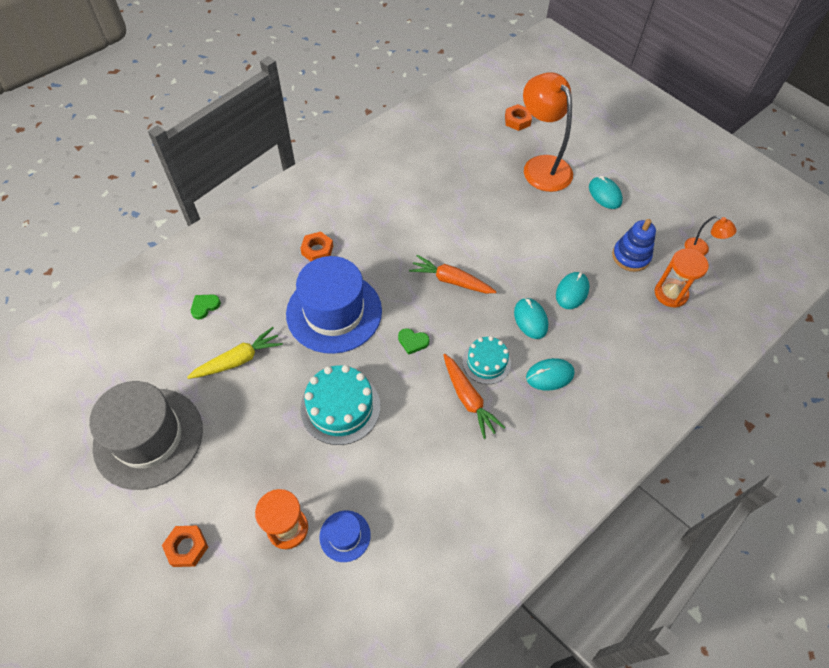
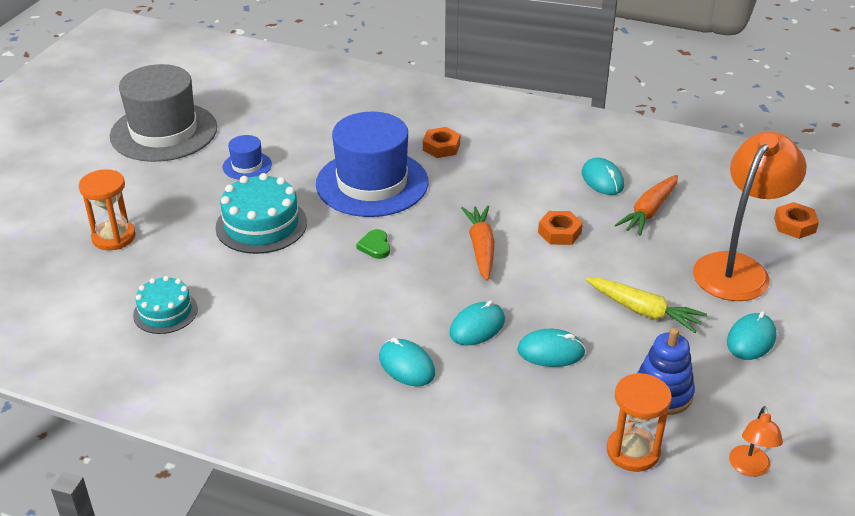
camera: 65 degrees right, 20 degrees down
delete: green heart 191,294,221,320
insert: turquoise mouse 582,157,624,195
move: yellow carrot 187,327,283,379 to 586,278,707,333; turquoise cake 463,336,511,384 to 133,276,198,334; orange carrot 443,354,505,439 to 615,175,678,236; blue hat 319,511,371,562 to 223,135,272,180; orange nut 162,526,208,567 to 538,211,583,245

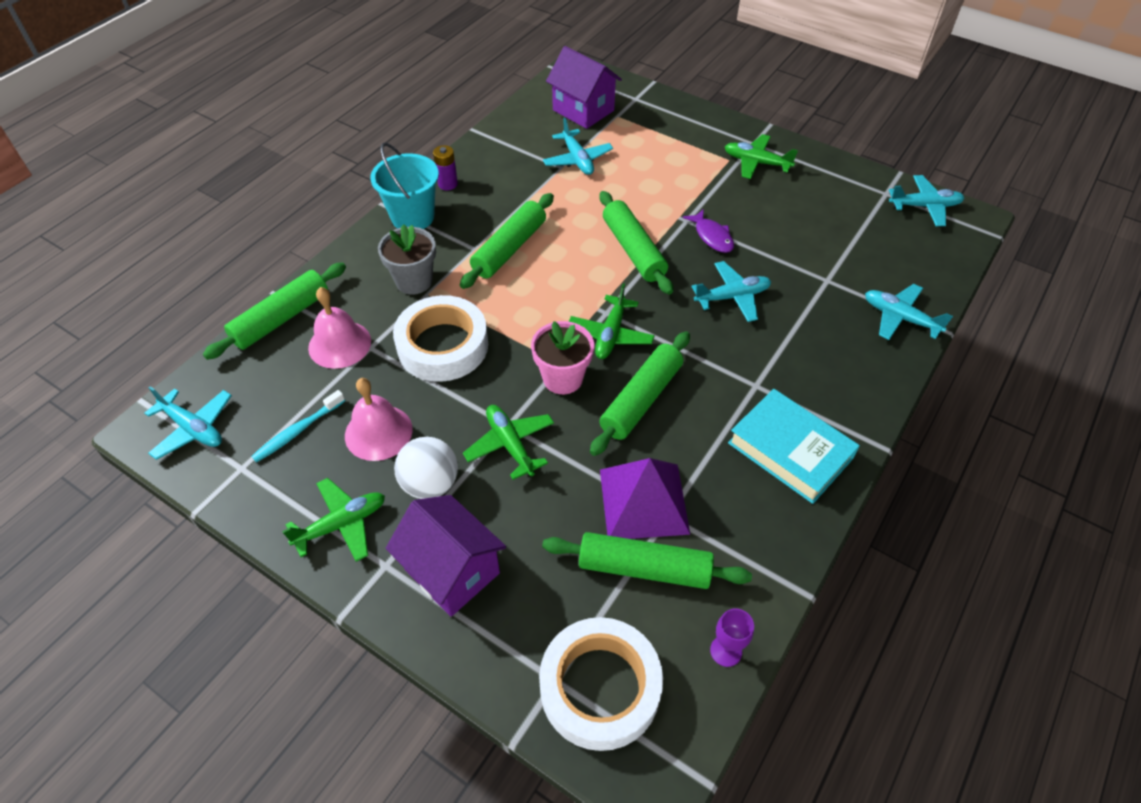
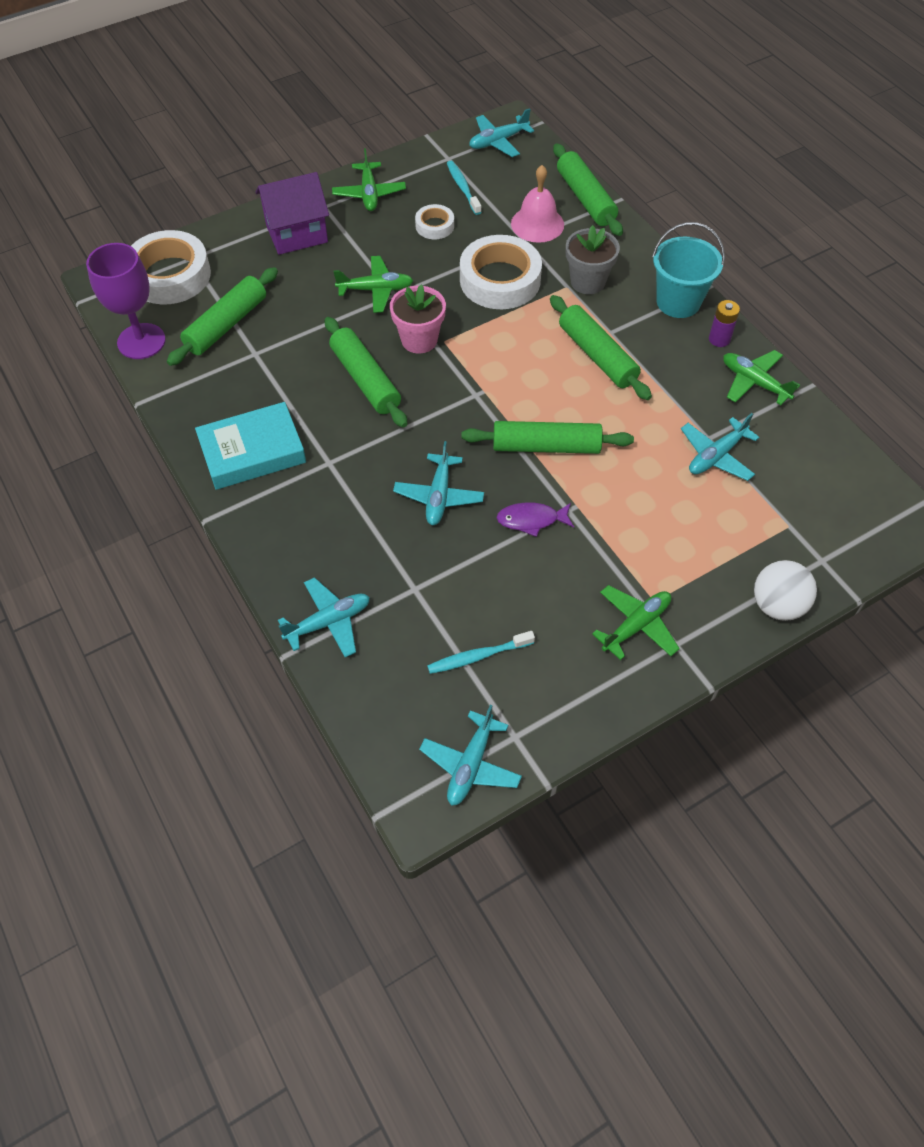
camera: 115 degrees right, 5 degrees up
delete: purple house 546,46,622,129; purple pyramid 600,458,690,539
insert: turquoise toothbrush 427,631,535,674
move: green plane 569,283,655,359 to 723,350,800,405; white ball 394,437,458,499 to 754,560,817,621
replace: pink bell 345,378,413,461 to white tape 415,204,454,239
rotate: turquoise plane 543,118,613,175 = 681,413,759,481 45 degrees counterclockwise
resize: purple goblet 710,608,754,667 = 86,243,166,359 x2.07

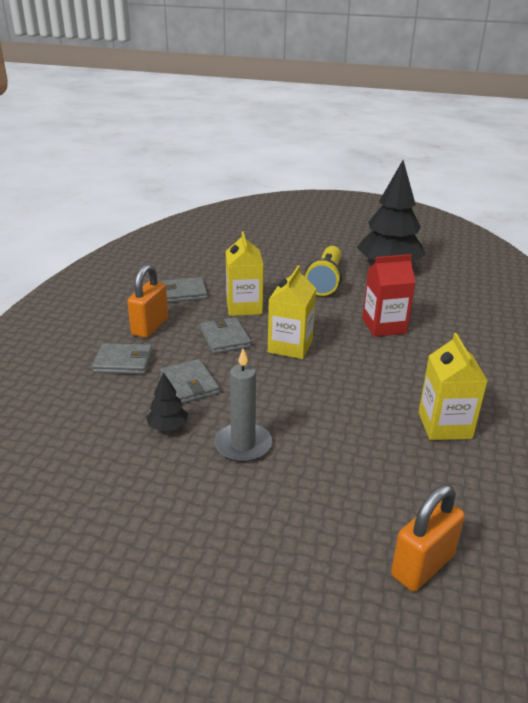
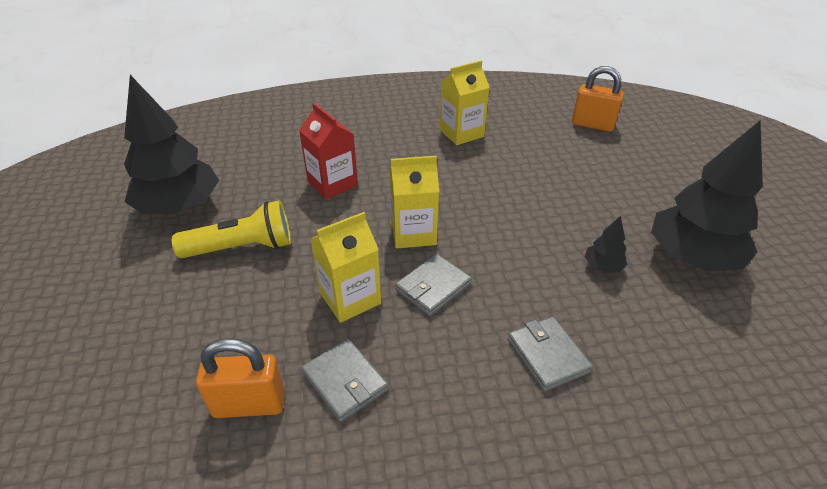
camera: 115 degrees left, 10 degrees up
delete: grey candle 214,349,272,462; grey wallet 160,359,219,404
insert: black tree 651,120,763,271
move: orange padlock 127,264,168,338 to 196,338,285,418

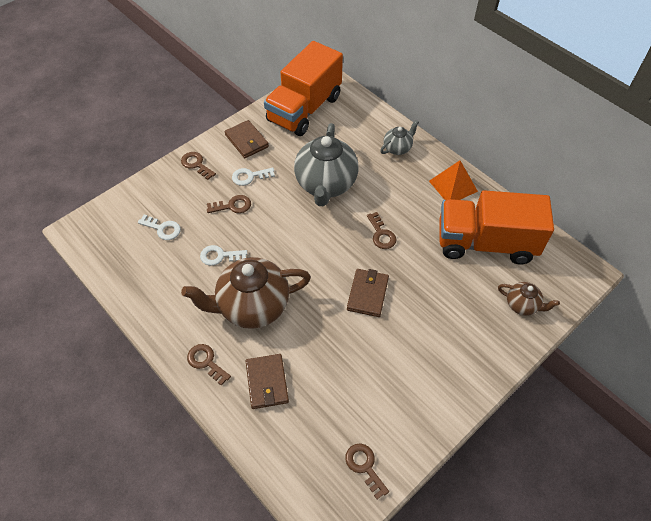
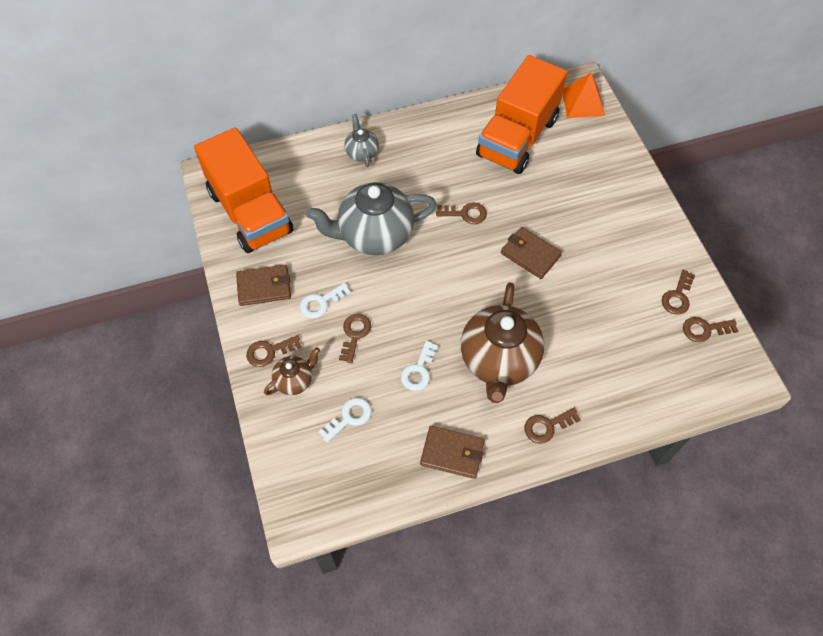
camera: 65 degrees left, 5 degrees up
insert: brown key 662,270,695,315
move: orange pyramid 429,161,478,200 to 562,73,605,118; brown teapot 498,282,560,316 to 264,347,320,395; brown wallet 246,354,289,409 to 420,426,485,479
rotate: grey teapot 294,123,359,206 = 306,182,437,255 135 degrees clockwise; white key 232,168,275,186 = 300,283,351,318 45 degrees clockwise

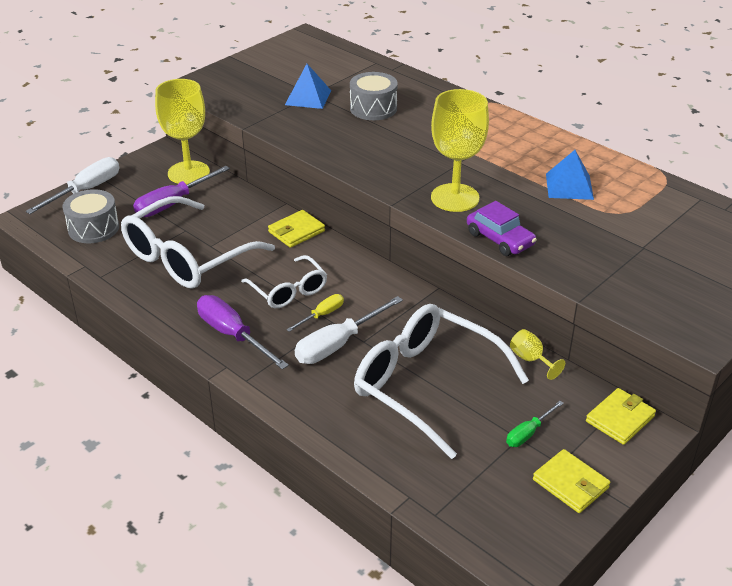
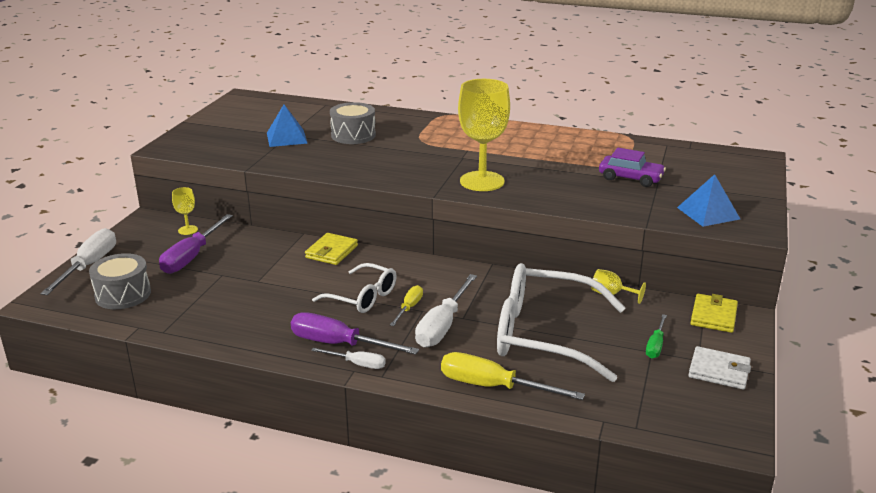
camera: 25 degrees left, 10 degrees down
delete: white glasses 121,196,275,289
insert: white screwdriver 311,348,386,369; yellow screwdriver 441,352,585,400
move: blue pyramid 546,150,594,200 to 677,174,740,227; purple car 467,201,537,256 to 599,148,666,187
recolor: yellow wallet 533,449,610,513 to white wallet 688,346,751,390
resize: yellow goblet 155,79,210,185 = 172,187,198,235 x0.45

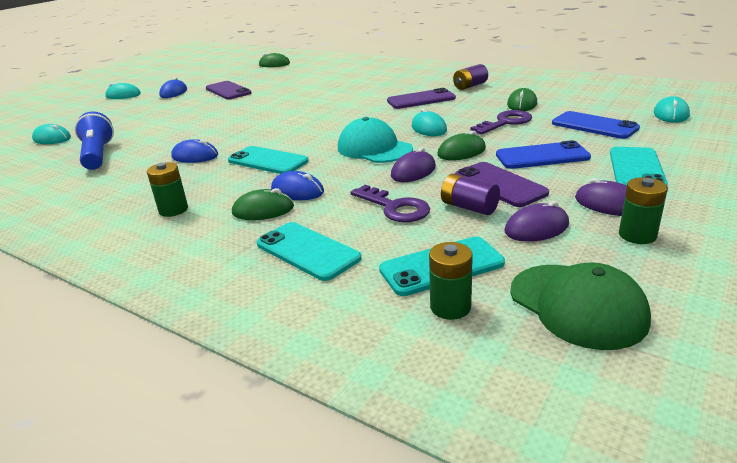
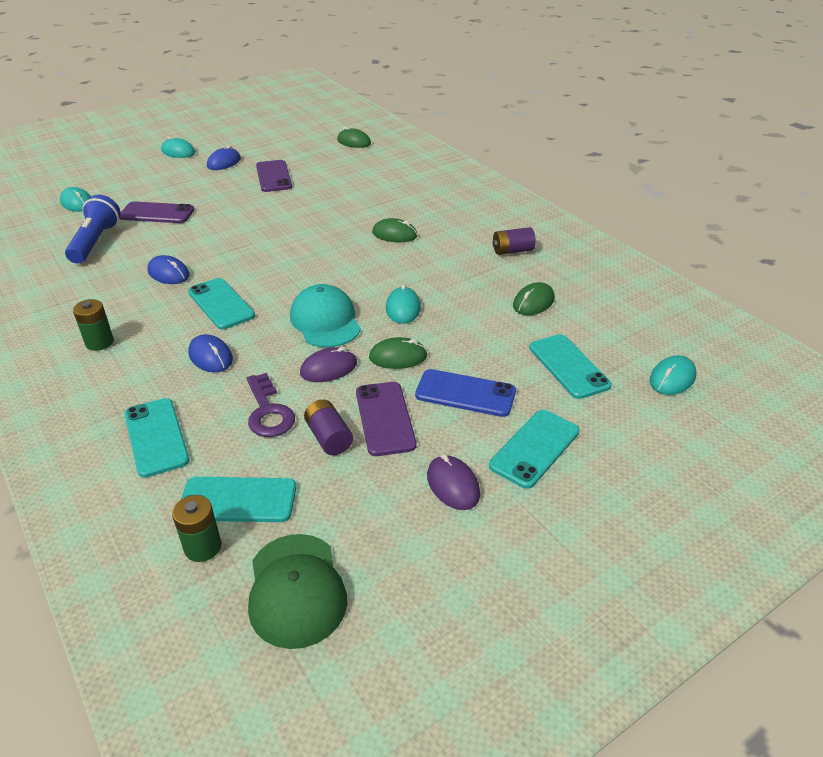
camera: 20 degrees right, 10 degrees up
delete: purple key 470,110,532,134; green battery 619,177,668,244; purple mouse 504,201,569,242
move: purple phone 387,88,456,109 to 119,202,194,223; green mouse 232,188,294,220 to 372,218,418,242
recolor: blue phone 552,111,640,139 to turquoise phone 529,334,612,399

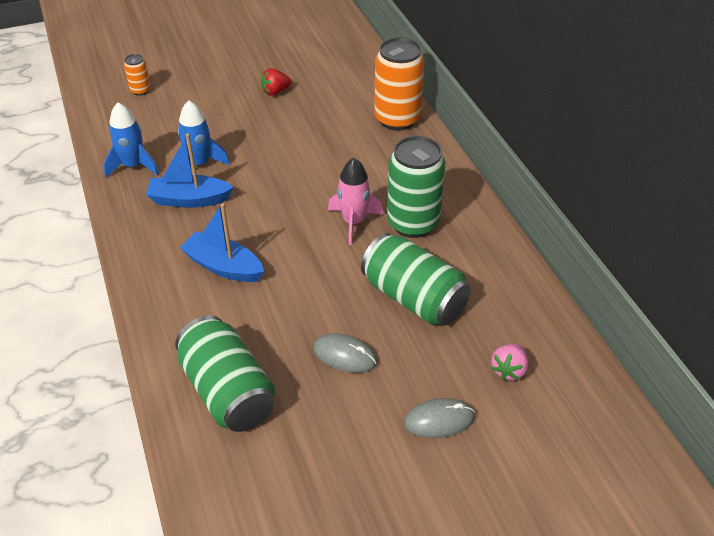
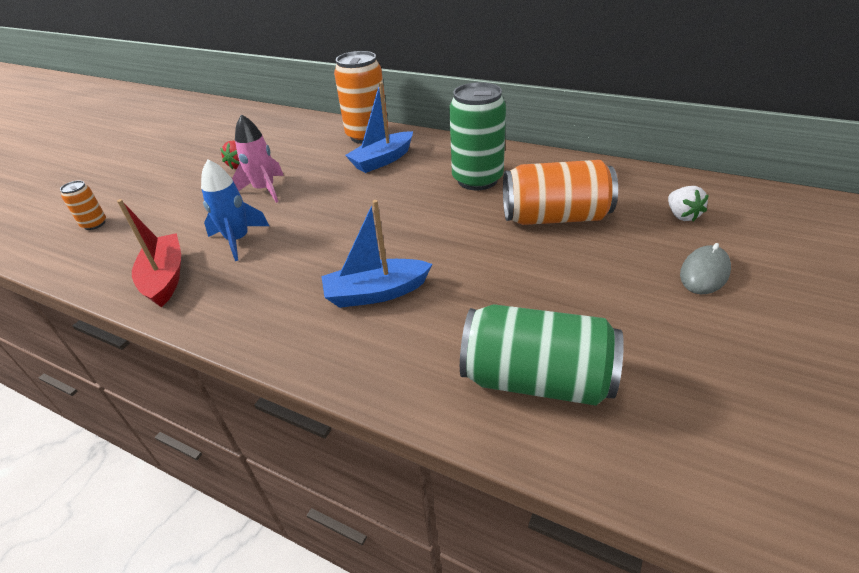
camera: 40 degrees left, 5 degrees down
delete: grey mouse 313,333,377,373
move: blue boat 146,134,234,208 to 345,82,413,173; pink rocket 328,158,384,245 to 232,114,284,203
replace: blue rocket 103,102,159,177 to red boat 117,199,181,307
recolor: green can 361,233,471,325 to orange can 503,160,618,225; pink strawberry 491,344,528,381 to white strawberry 668,186,709,221

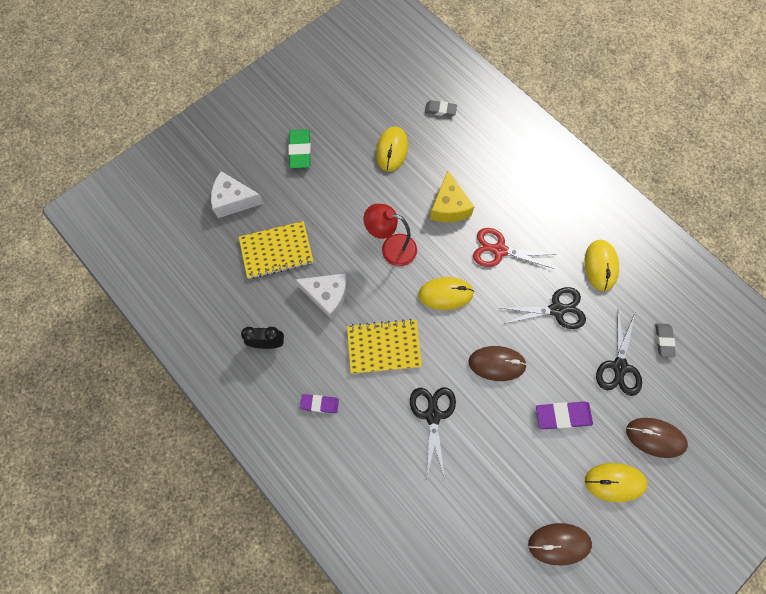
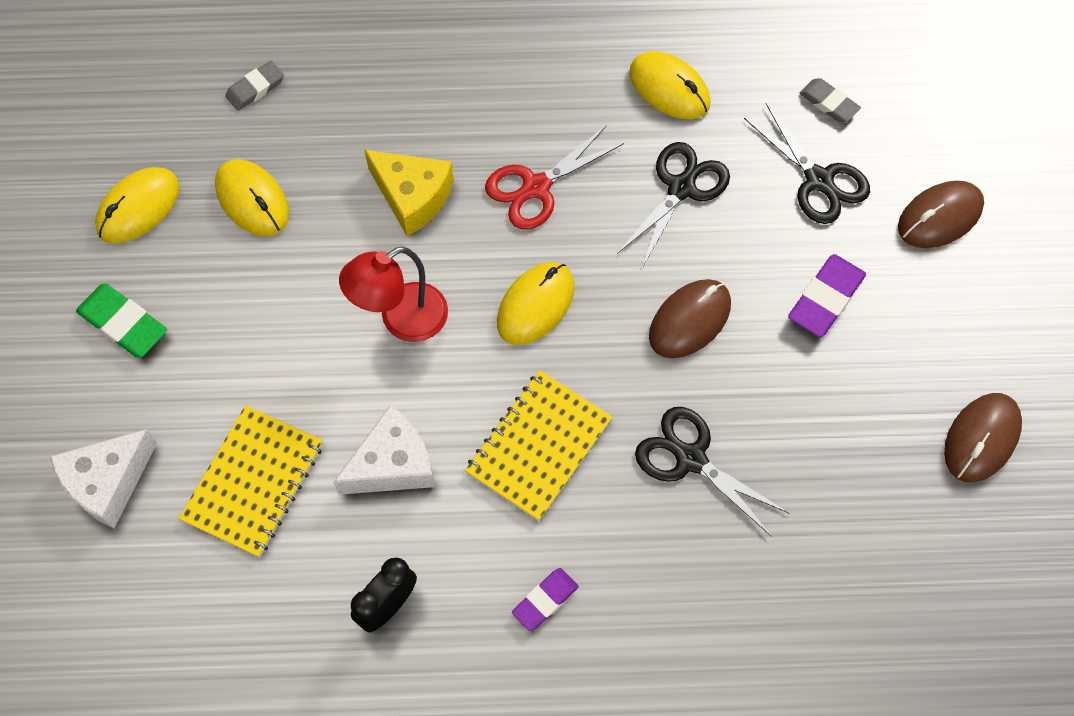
camera: 50 degrees left, 5 degrees down
move: yellow mouse 585,463,648,502 to 95,167,180,243

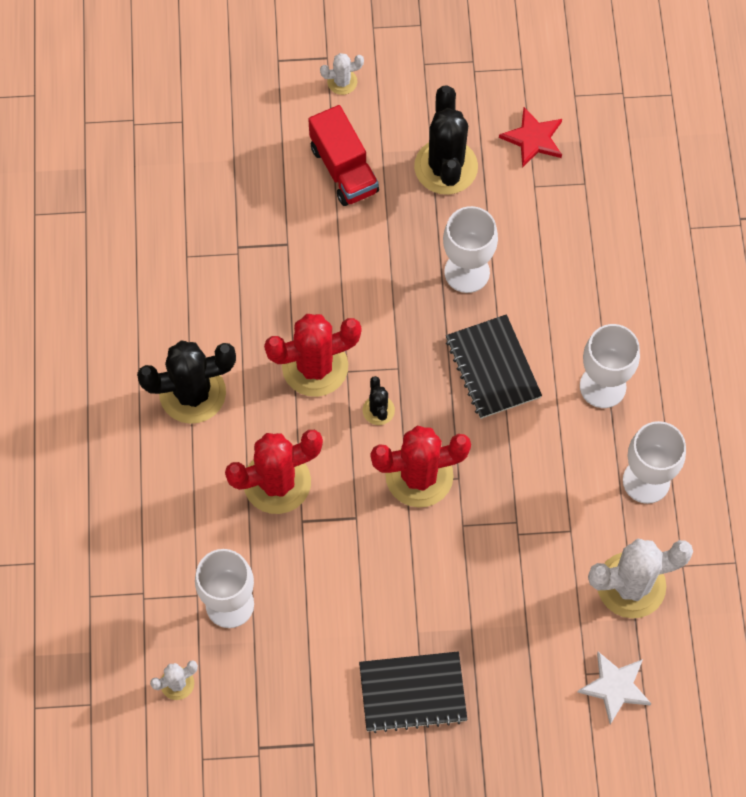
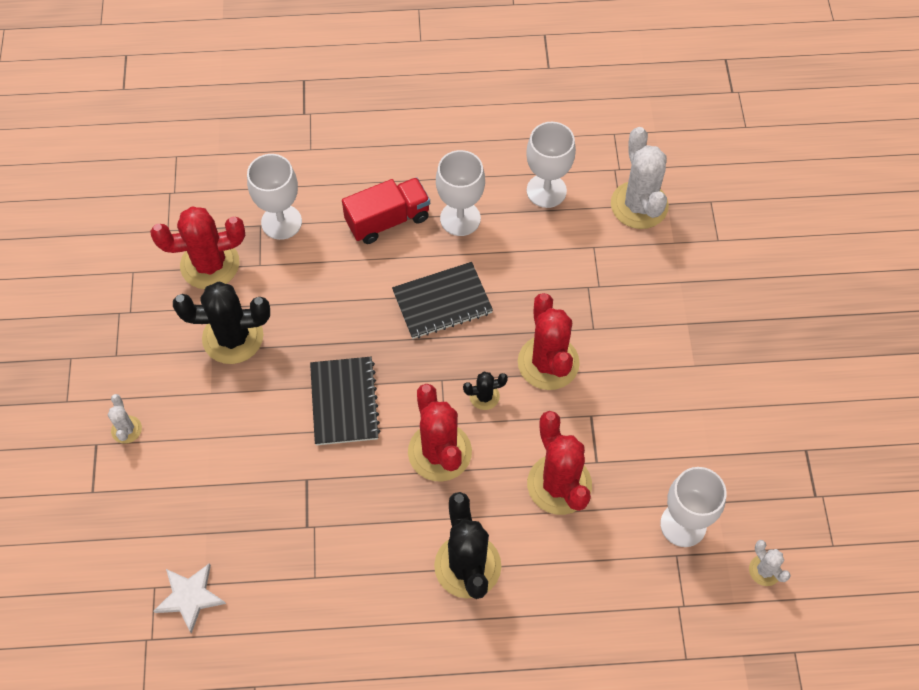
camera: 90 degrees left, 5 degrees down
move: red truck 308,105,379,206 to 342,177,430,244; white goblet 443,206,498,293 to 247,154,302,240; black notebook 359,651,467,733 to 310,357,380,445; white star 577,652,651,724 to 154,563,226,634
replace: red star 499,107,562,168 to red cactus 150,206,245,289

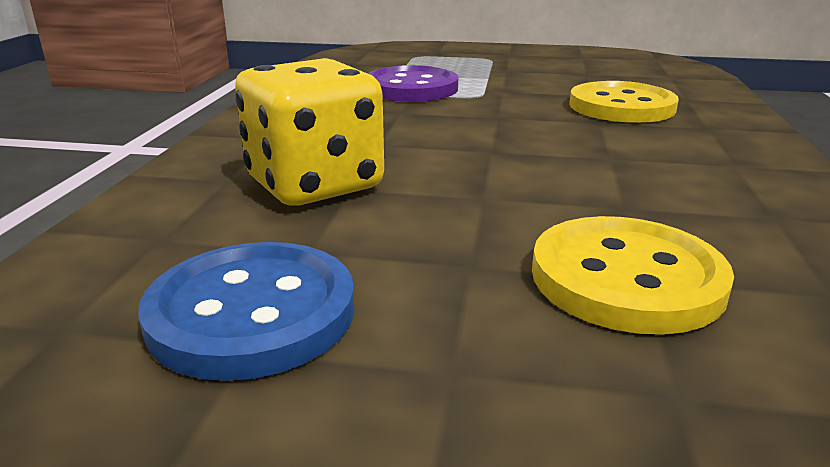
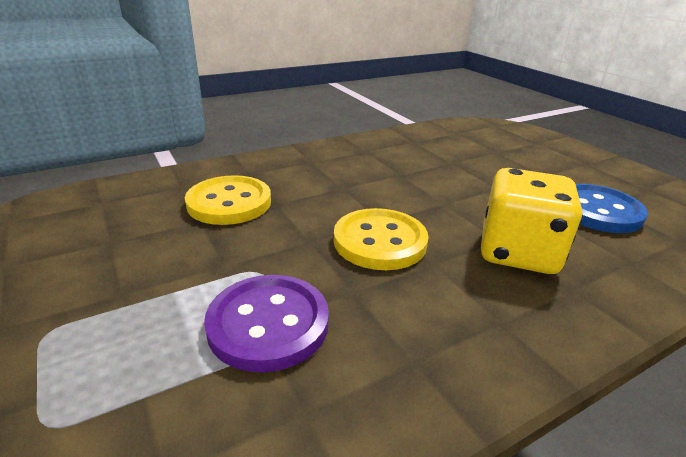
camera: 130 degrees left, 5 degrees up
move: yellow button 532,216,734,335 to 334,208,429,270

